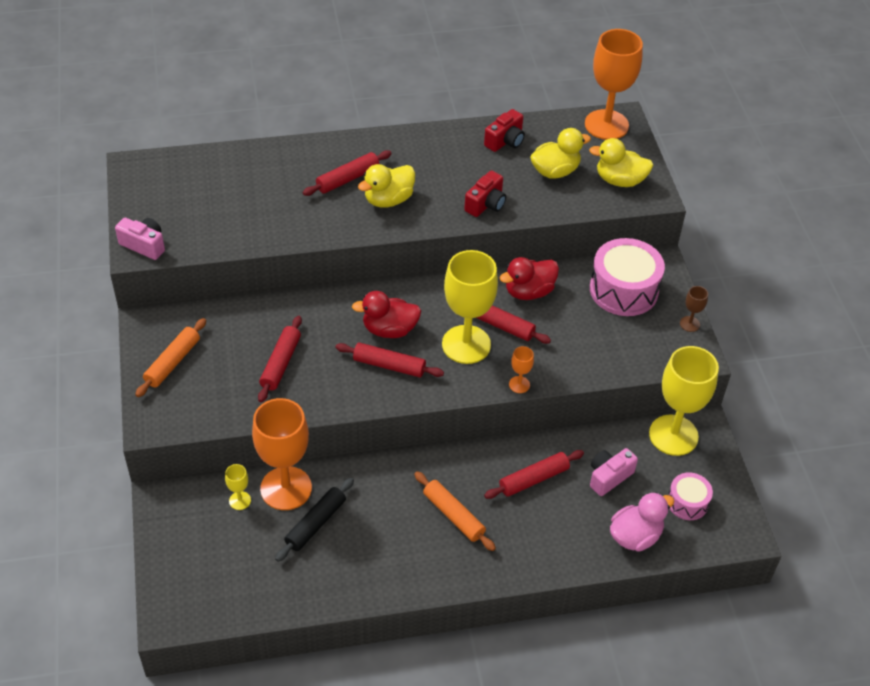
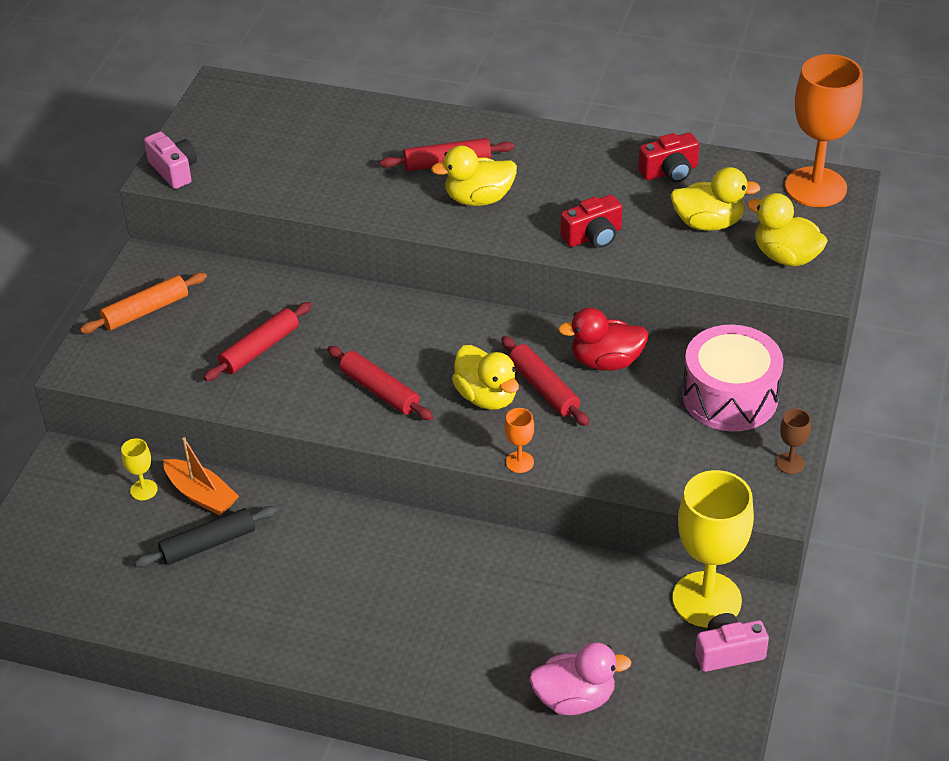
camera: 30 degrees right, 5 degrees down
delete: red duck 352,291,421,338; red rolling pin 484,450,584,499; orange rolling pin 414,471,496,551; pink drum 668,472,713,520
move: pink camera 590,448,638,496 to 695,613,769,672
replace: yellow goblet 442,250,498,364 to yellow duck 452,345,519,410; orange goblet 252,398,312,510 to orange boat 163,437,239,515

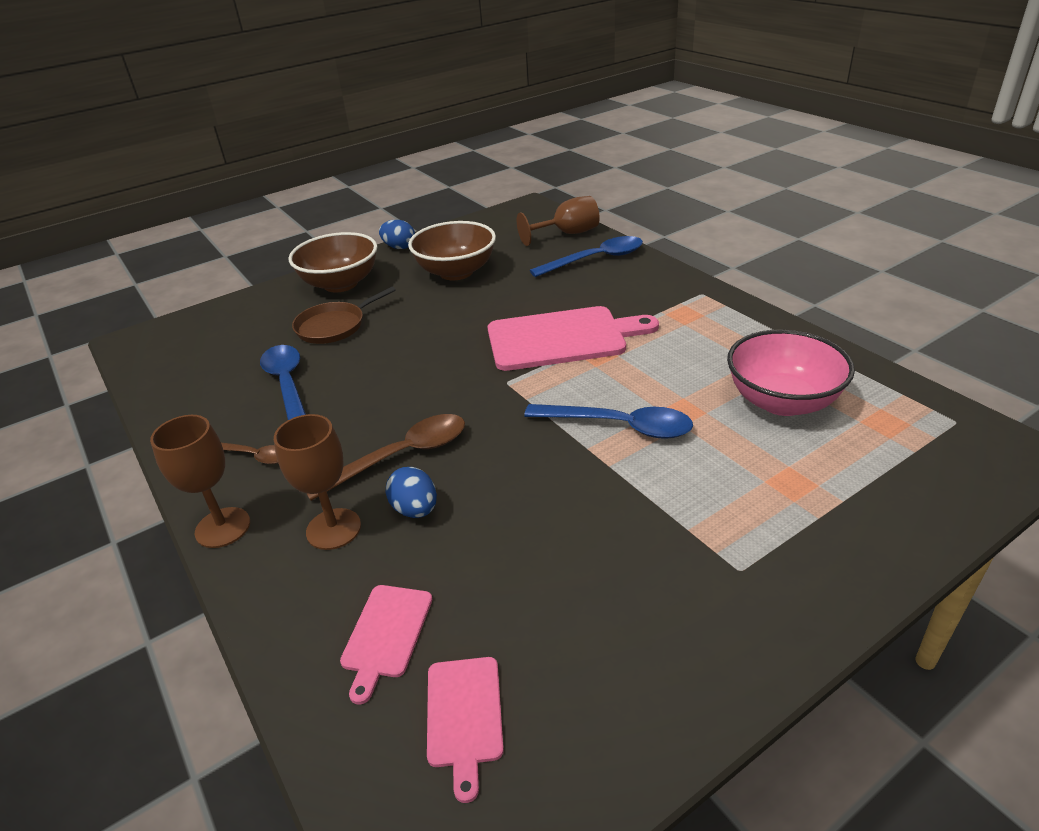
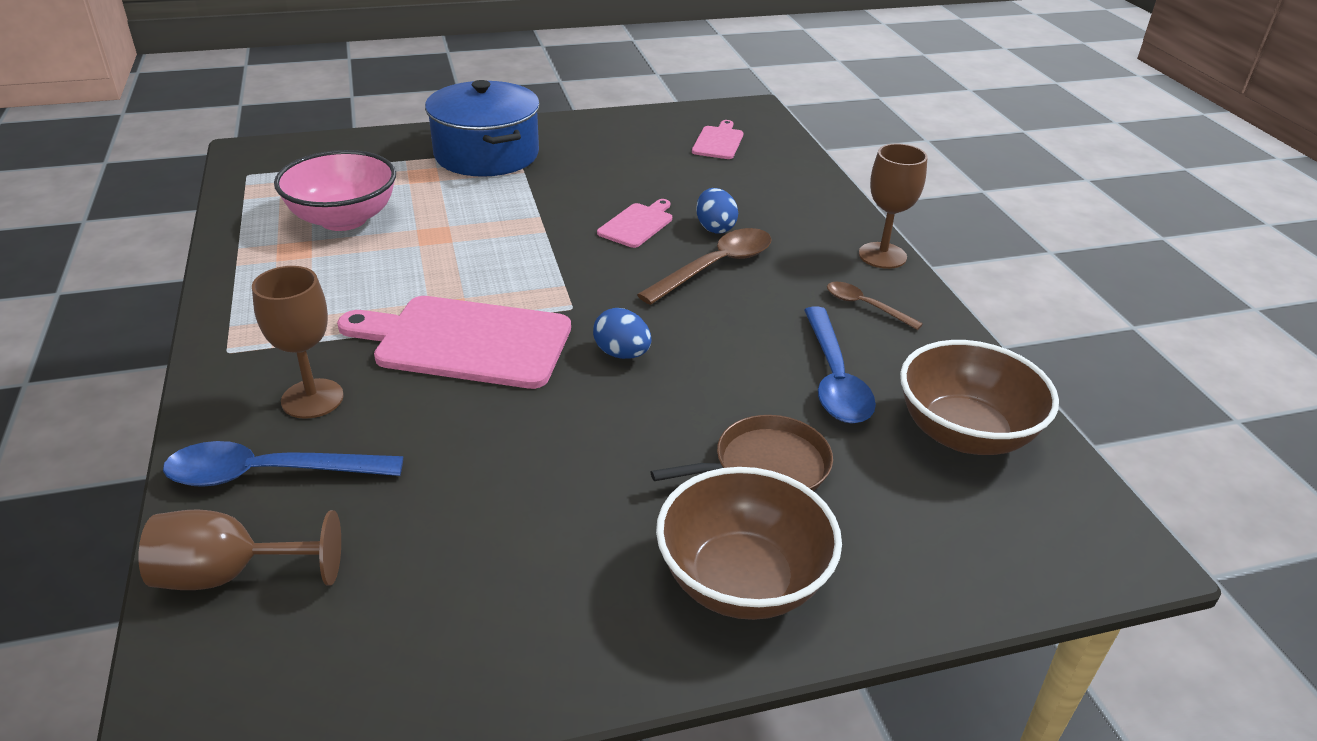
camera: 165 degrees left, 0 degrees up
delete: blue spoon 524,404,693,439
insert: blue pot 425,80,540,177
move: blue egg 379,220,415,249 to 593,308,651,359; brown bowl 408,221,496,280 to 900,340,1059,455; brown goblet 274,414,361,550 to 252,266,344,419; pink cutting board 340,585,432,704 to 597,199,672,248
rotate: brown spoon 306,414,465,501 = 637,228,772,305 150 degrees clockwise

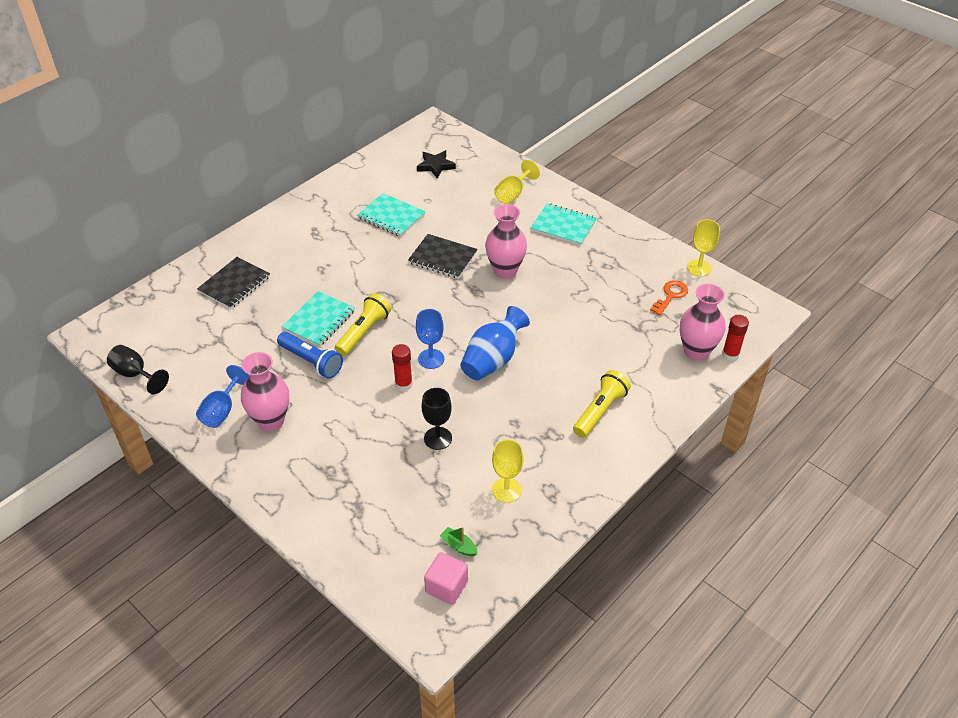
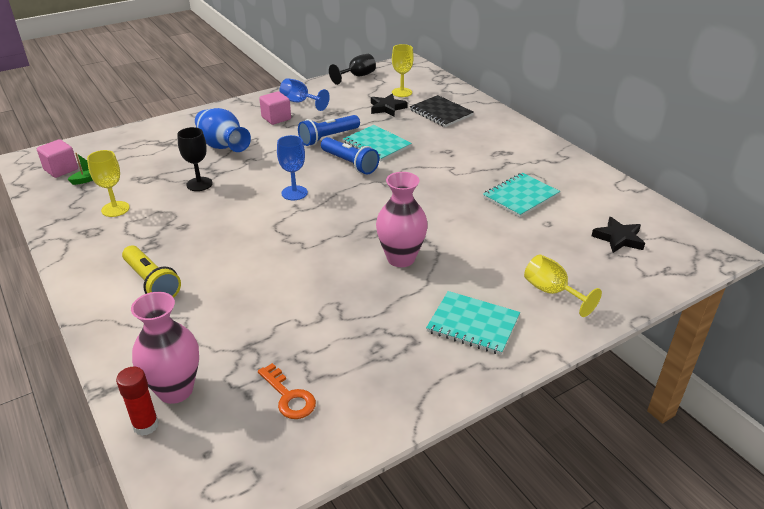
camera: 105 degrees right, 10 degrees down
delete: black notebook 408,234,477,279; red glue stick 392,344,413,391
insert: black star 371,94,408,117
move: yellow goblet 687,219,720,277 to 392,44,414,97; blue vase 460,306,530,380 to 195,108,251,152
replace: pink vase 241,352,289,431 to pink cube 259,91,291,125
recolor: yellow flashlight 335,293,391,356 to blue flashlight 321,137,379,174
rotate: turquoise notebook 531,203,597,245 = 426,291,520,355 75 degrees clockwise

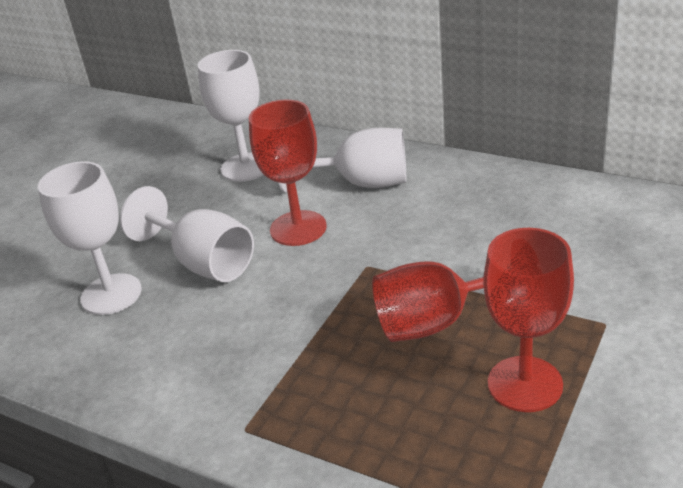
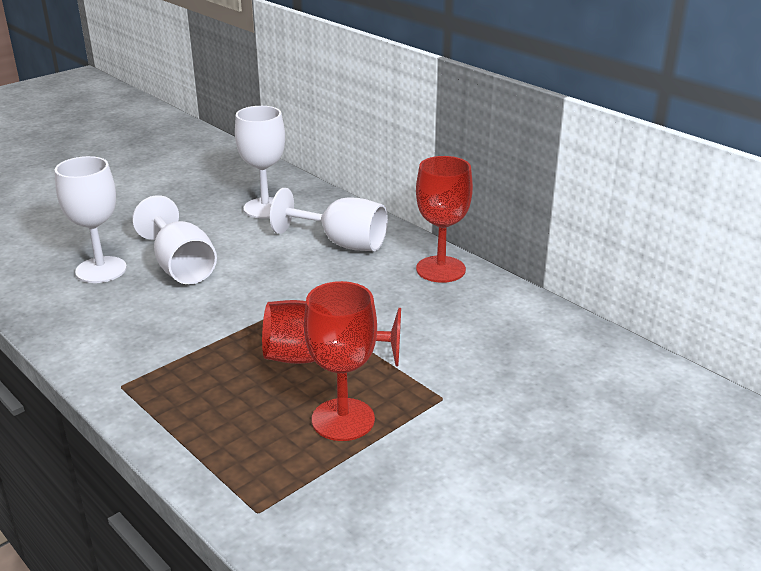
camera: 15 degrees right, 5 degrees down
move: red goblet 249,99,327,246 to 416,156,473,283

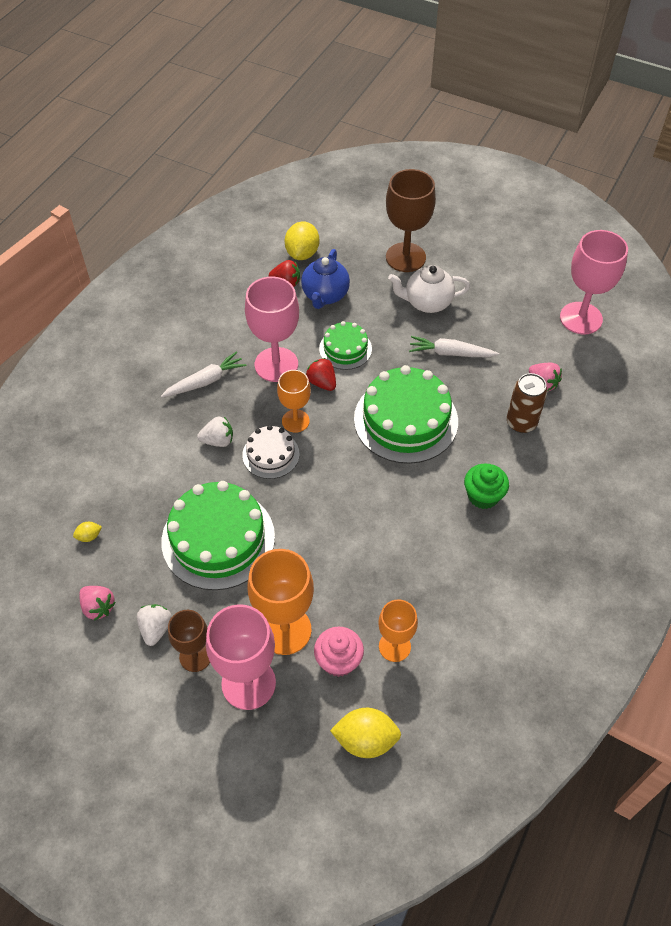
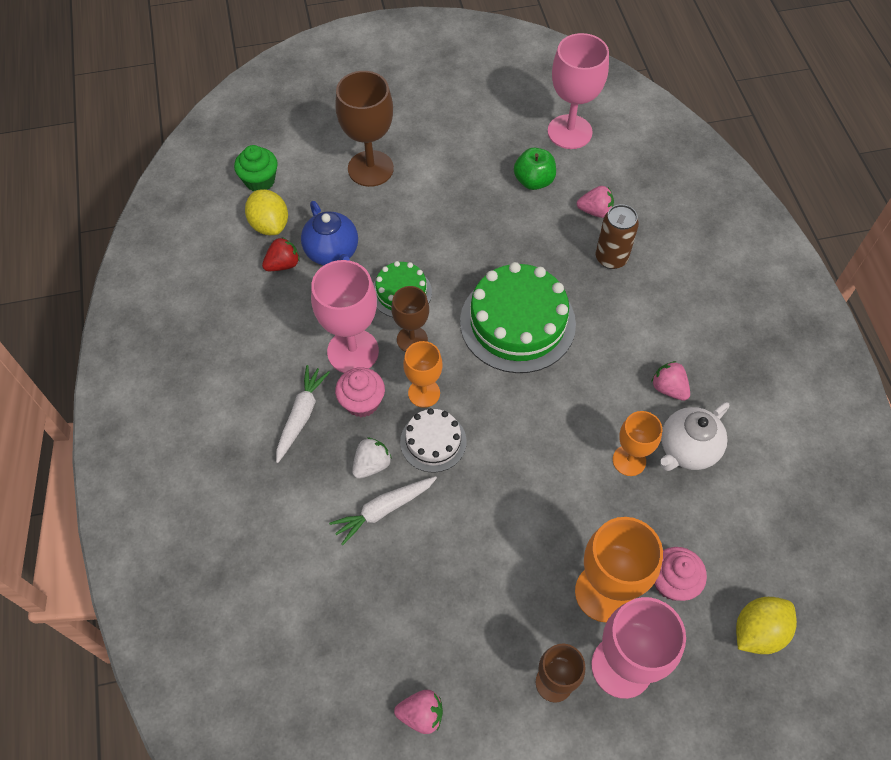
camera: 40 degrees left, 5 degrees up
delete: green cake 161,481,275,590; yellow lemon 73,522,102,542; white strawberry 137,604,172,646
insert: green apple 514,148,556,190; pink strawberry 651,361,690,401; pink cupcake 335,367,385,418
move: white teapot 388,265,470,313 to 660,402,730,471; white carrot 409,336,499,357 to 329,476,437,545; green cupcake 464,463,509,509 to 234,145,278,191; orange goblet 378,599,418,662 to 613,411,662,476
replace: red strawberry 306,358,336,391 to brown goblet 391,286,429,352

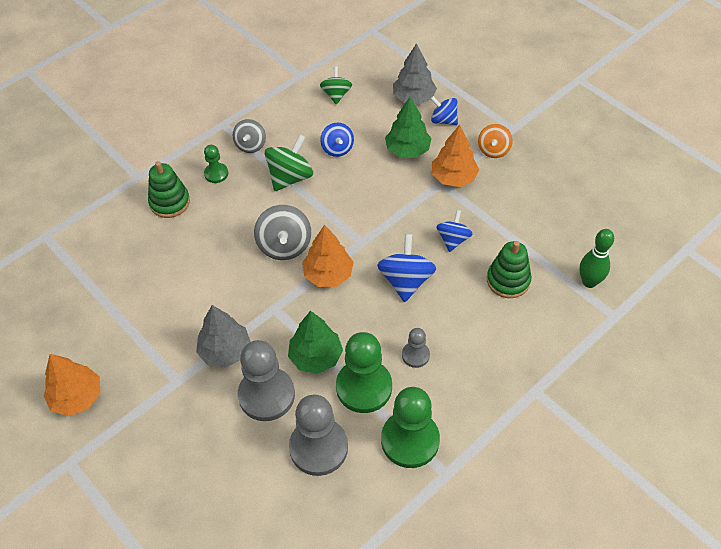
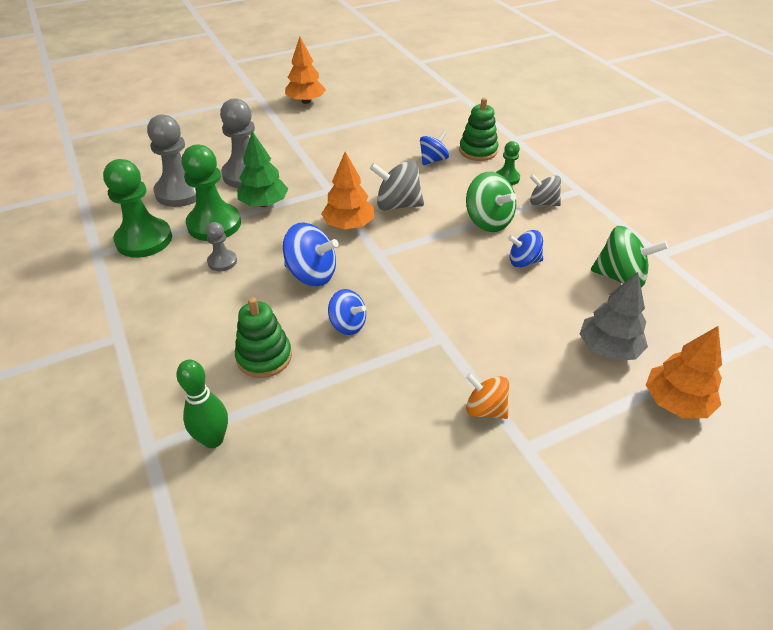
camera: 105 degrees right, 10 degrees down
delete: green tree 385,97,432,158; grey tree 196,305,251,368
move: blue spinning top 430,96,458,125 to 420,131,449,165; orange tree 432,125,479,187 to 646,326,722,418
resize: green spinning top 320,66,352,105 = 591,226,668,288 x1.53

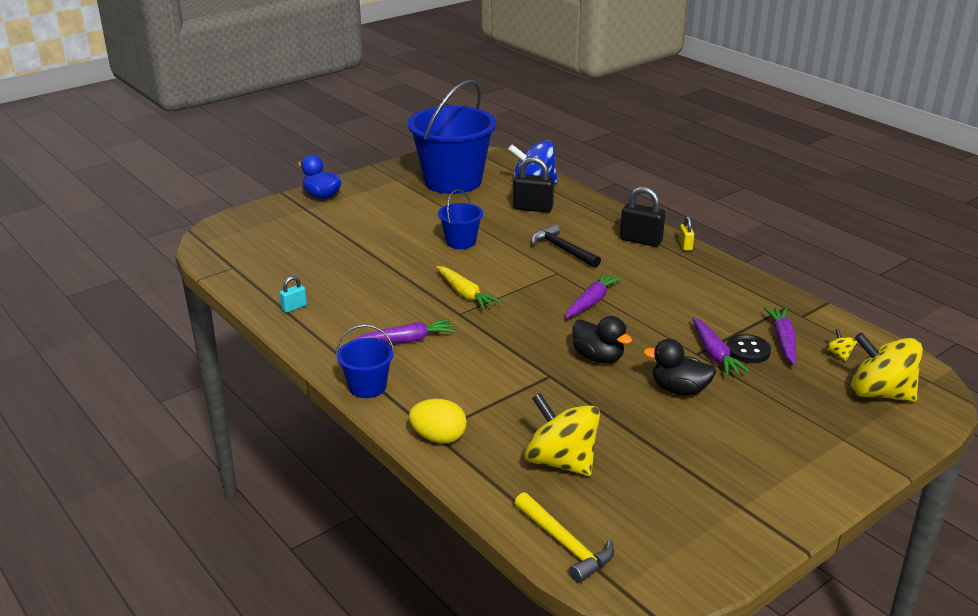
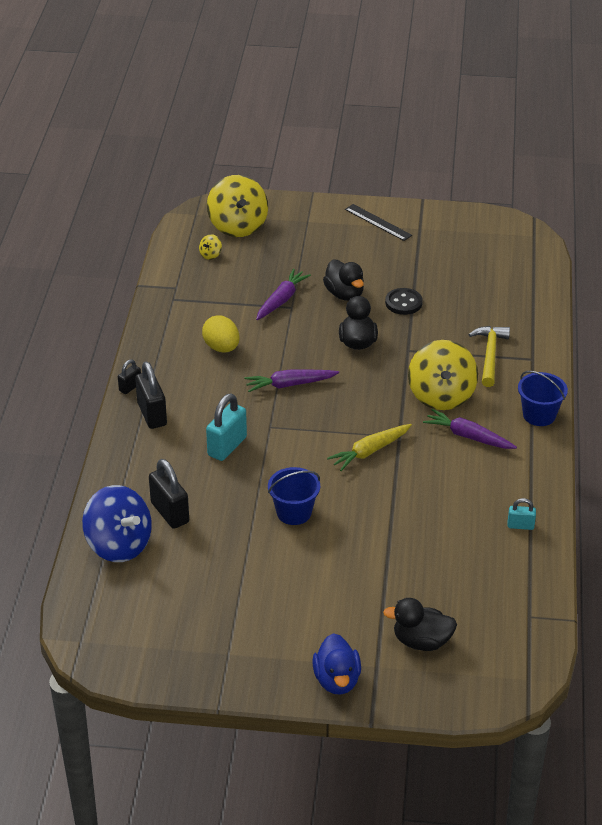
camera: 135 degrees left, 10 degrees up
delete: blue bucket 407,80,496,194; purple carrot 764,307,796,365
insert: black ruler 345,204,412,241; black duck 383,598,457,651
move: black button 727,334,771,363 to 385,288,423,315; yellow spinning top 524,393,600,476 to 408,340,478,410; yellow egg 409,399,467,443 to 202,315,240,352; yellow hammer 514,492,614,583 to 469,326,510,387
replace: black hammer 531,224,601,268 to turquoise padlock 206,393,247,461
recolor: yellow padlock 679,216,694,251 to black padlock 118,359,141,394
rotate: yellow carrot 437,266,502,310 = 327,424,412,471 135 degrees counterclockwise

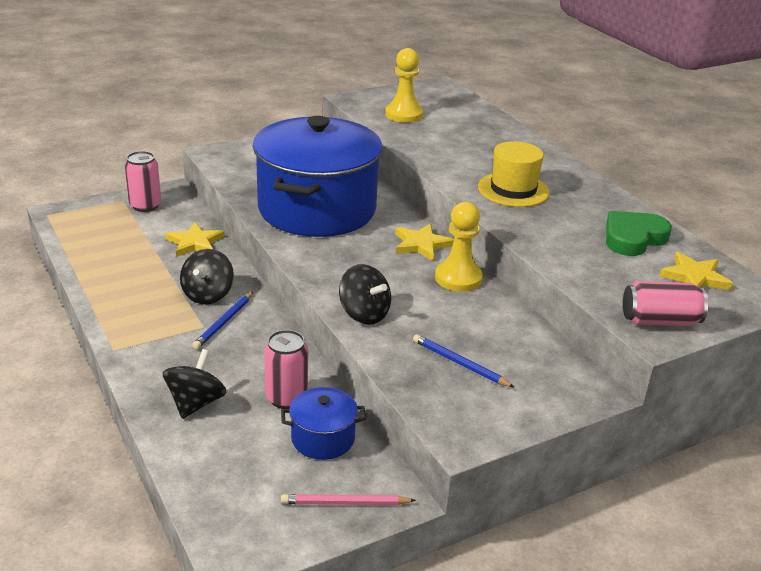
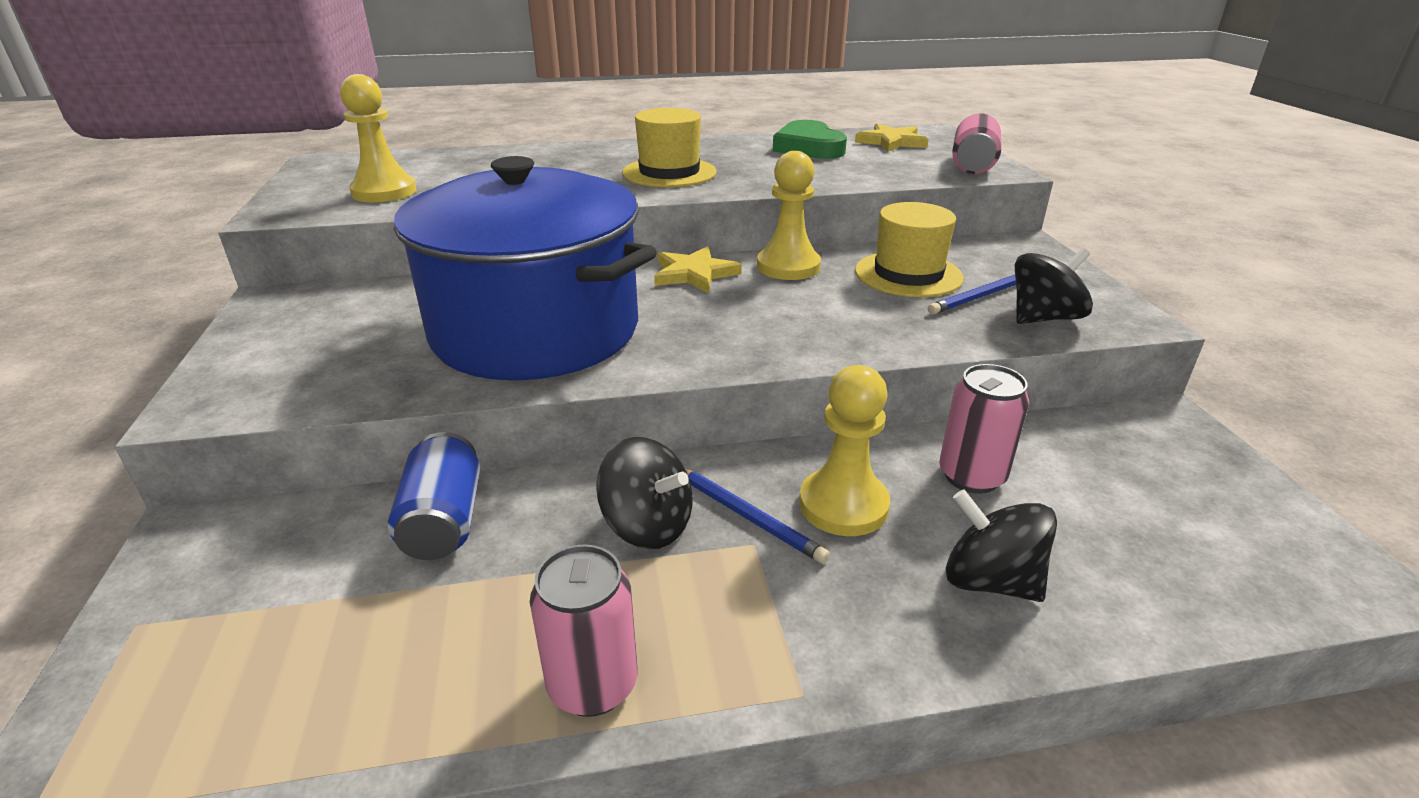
camera: 70 degrees left, 0 degrees up
delete: blue pot 281,387,366,460; pink pencil 281,494,416,505
insert: yellow hat 855,202,964,297; yellow pawn 799,365,890,536
move: pink can 125,151,161,212 to 530,544,638,717; black spinning top 339,264,391,325 to 1015,248,1093,324
replace: yellow star 165,222,225,257 to blue can 388,432,480,560

